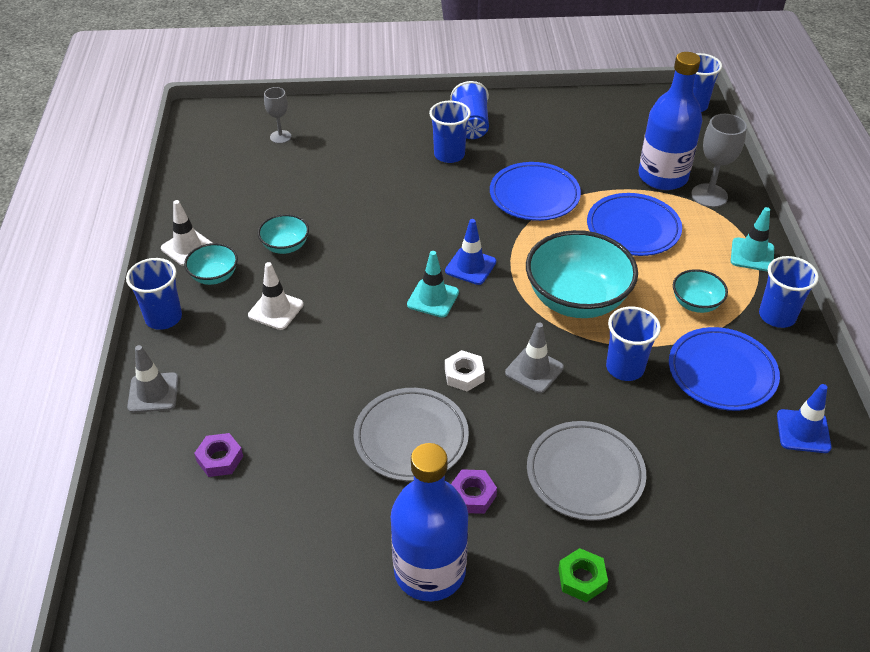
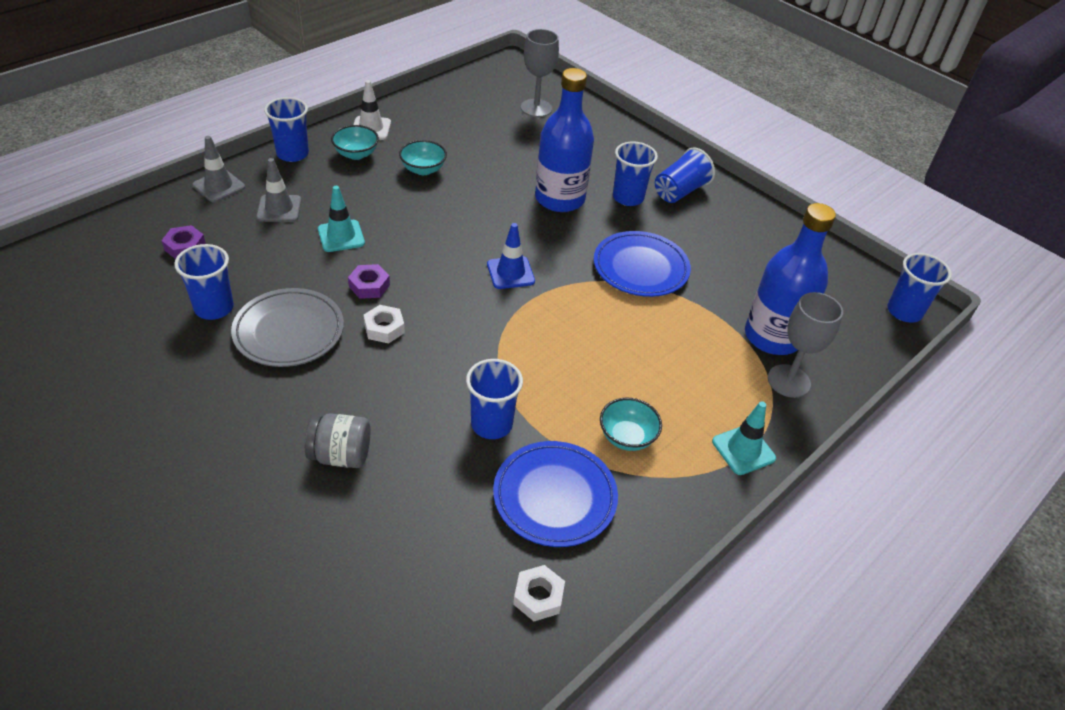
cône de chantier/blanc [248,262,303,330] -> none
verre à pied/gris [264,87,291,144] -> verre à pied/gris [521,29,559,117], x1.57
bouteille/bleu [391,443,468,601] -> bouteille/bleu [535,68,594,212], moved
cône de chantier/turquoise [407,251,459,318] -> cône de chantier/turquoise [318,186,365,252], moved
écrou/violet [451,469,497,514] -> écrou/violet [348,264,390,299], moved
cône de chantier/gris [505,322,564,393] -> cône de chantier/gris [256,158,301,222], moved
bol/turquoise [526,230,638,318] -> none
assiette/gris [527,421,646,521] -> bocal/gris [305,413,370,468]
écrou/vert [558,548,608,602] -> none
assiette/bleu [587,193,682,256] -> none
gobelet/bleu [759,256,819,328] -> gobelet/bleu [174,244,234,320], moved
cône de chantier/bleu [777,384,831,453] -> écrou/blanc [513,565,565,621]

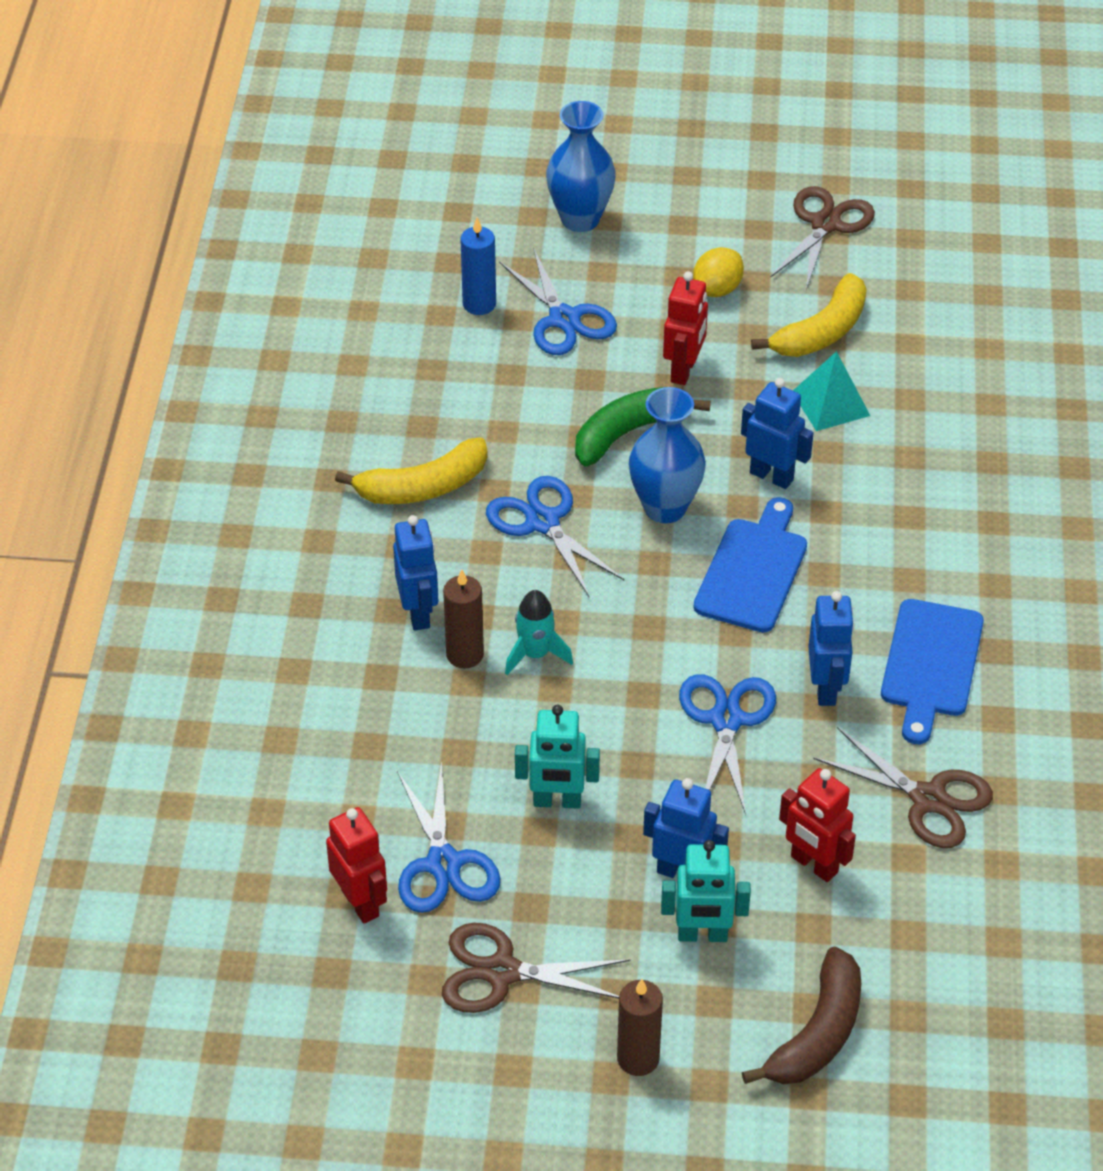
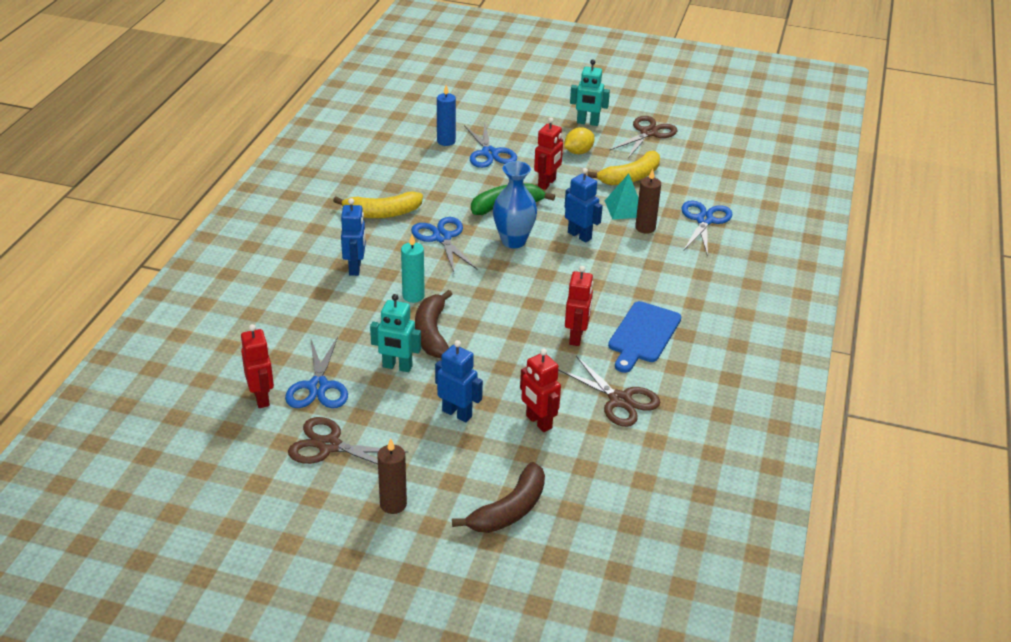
bougie/marron [443,570,484,668] -> bougie/marron [635,168,661,234], moved
fusée/turquoise [505,590,573,675] -> bougie/turquoise [401,235,425,303]
vase/bleu [546,101,616,232] -> none
robot/turquoise [661,840,751,942] -> robot/turquoise [570,60,610,126], moved
ciseaux/bleu [679,674,776,814] -> ciseaux/bleu [681,200,733,257], moved
planche à découper/bleu [693,497,807,632] -> none
robot/bleu [808,591,855,706] -> robot/rouge [565,266,593,346]
none -> banane/marron [415,290,453,358]

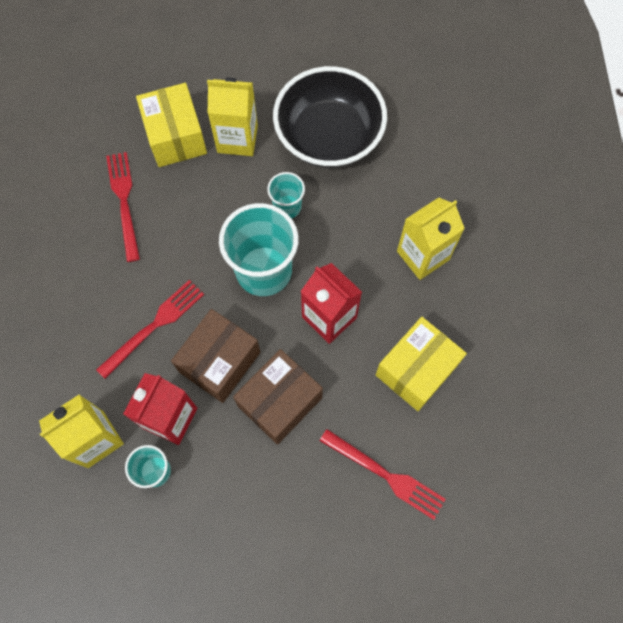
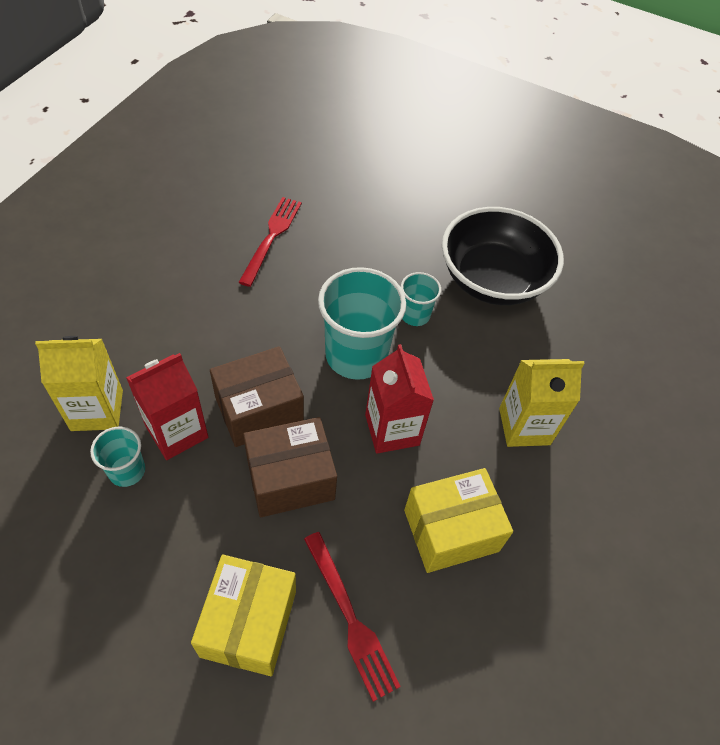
fourchette/rouge [96,280,204,379] -> none
boîte/jaune [136,83,207,167] -> boîte/jaune [191,554,296,676], moved
brique de lait/jaune [207,78,258,156] -> none

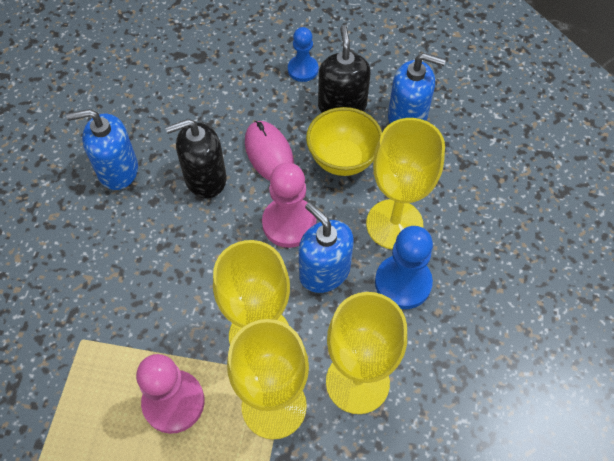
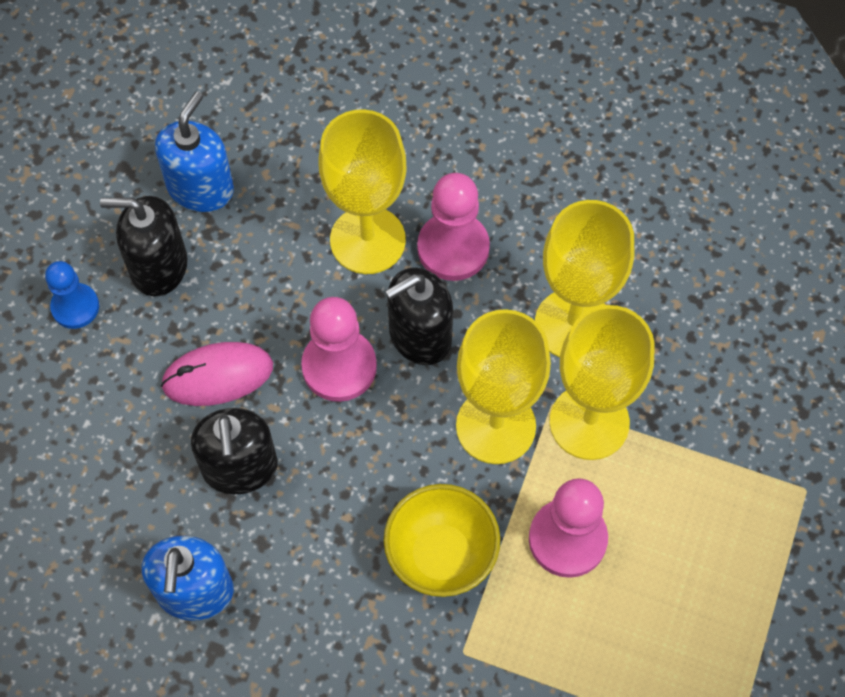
distributeur de savon/bleu [299,202,354,293] -> distributeur de savon/noir [385,267,453,365]
bol/jaune [306,107,382,176] -> bol/jaune [384,484,500,597], moved
pion/bleu [375,226,433,309] -> pion/rose [417,173,490,281]

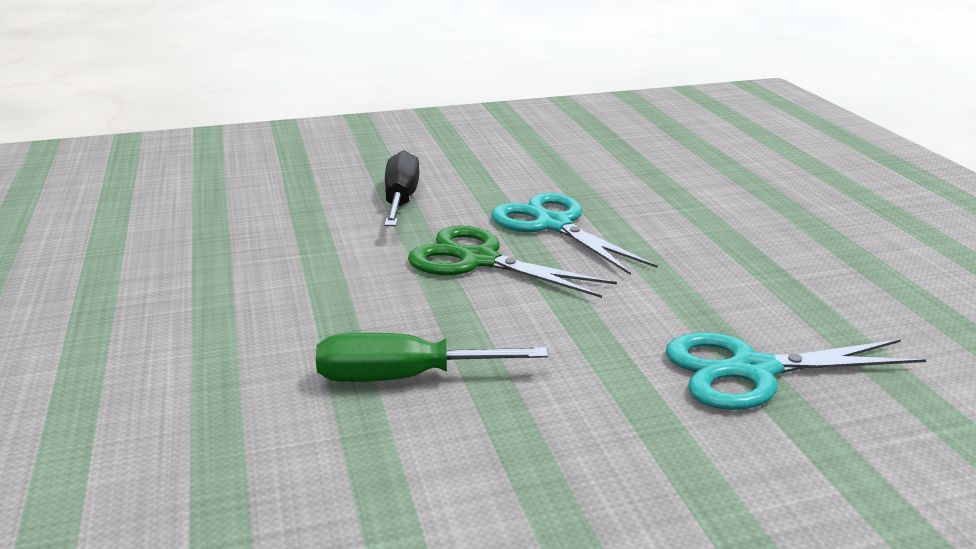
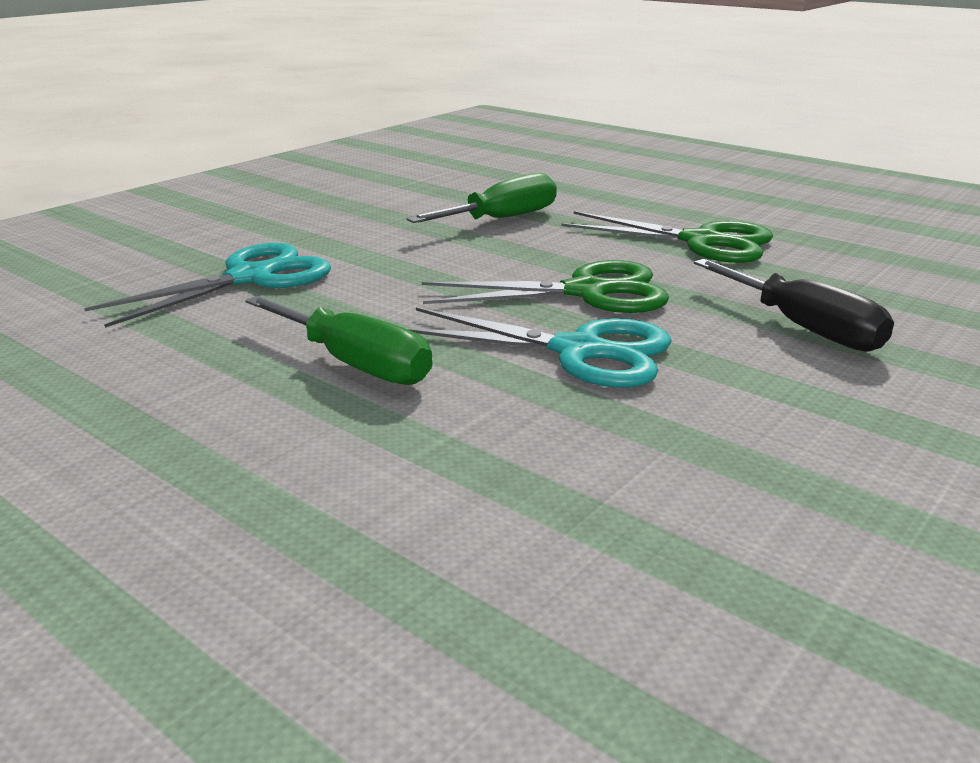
none -> tournevis/vert [245,296,432,385]
none -> ciseaux/vert [561,211,773,263]

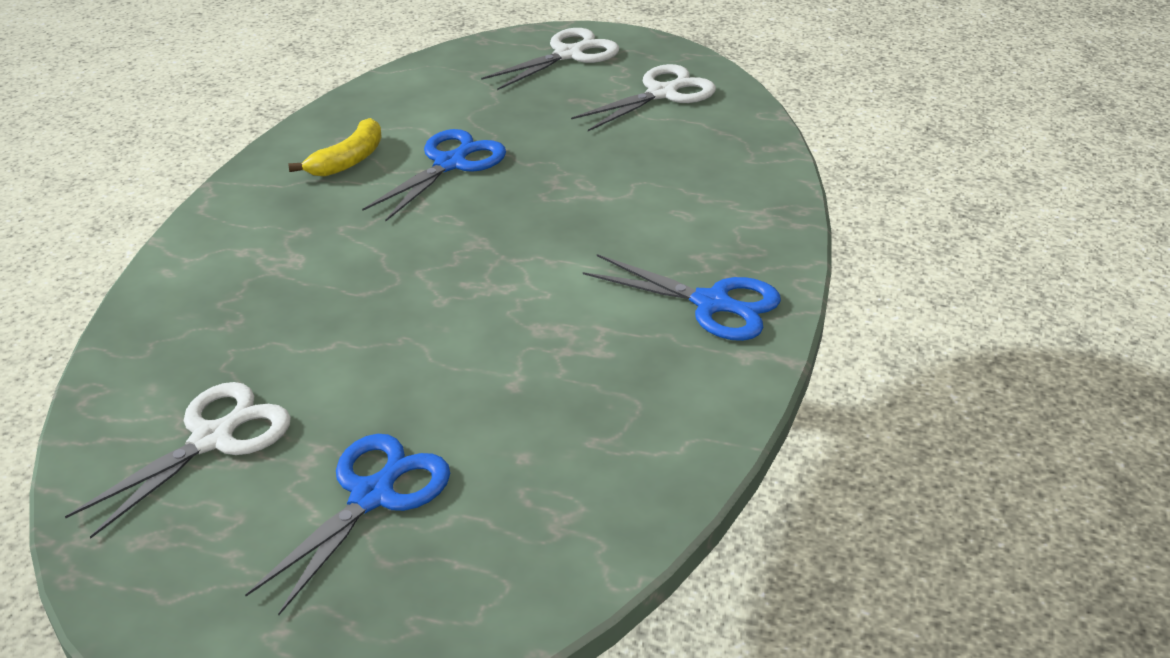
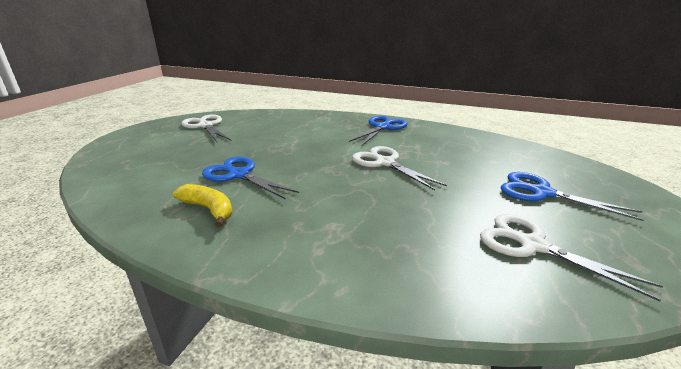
ciseaux/blanc [481,28,619,90] -> ciseaux/blanc [352,146,447,190], moved

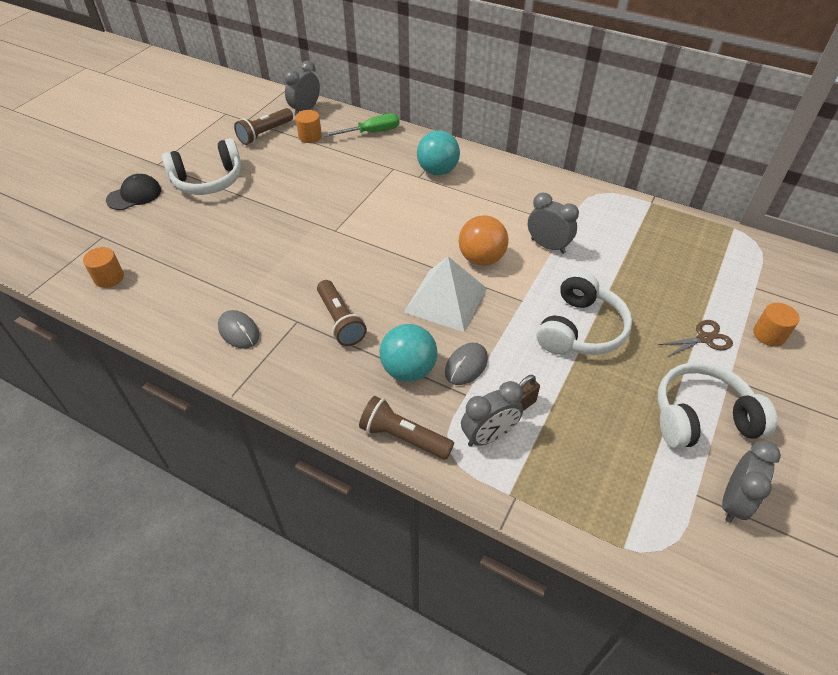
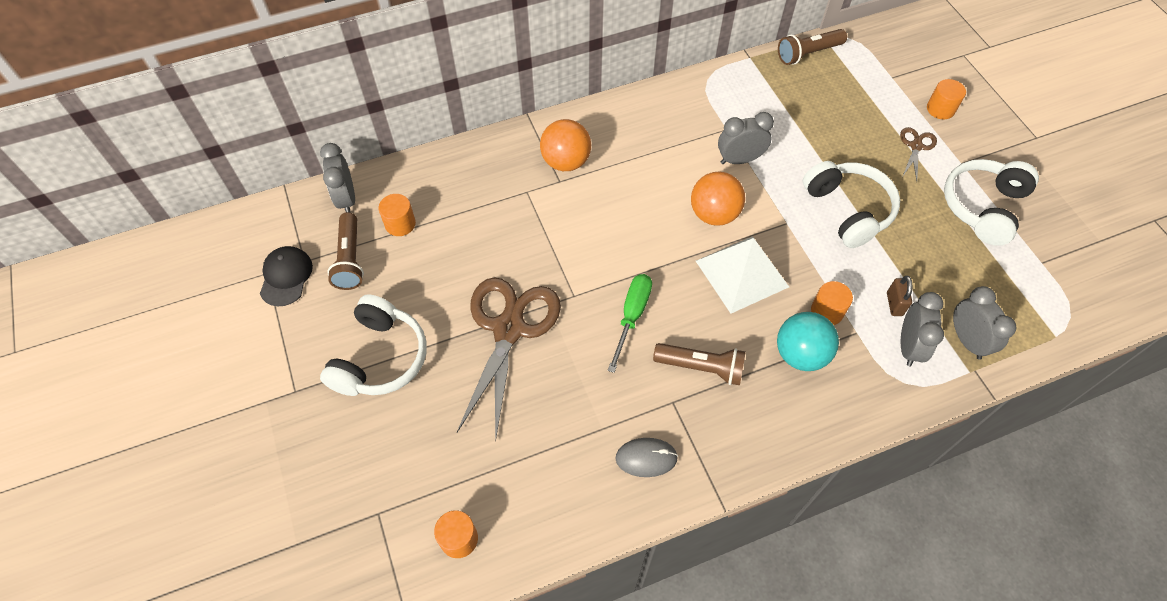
casquette/noir [106,174,161,210] -> casquette/noir [260,246,313,306], moved
tournevis/vert [322,113,400,137] -> tournevis/vert [608,274,652,373], moved
lampe de poche/marron [359,396,454,459] -> lampe de poche/marron [778,29,847,65], moved
balle/turquoise [417,130,460,175] -> balle/orange [540,119,591,171]
souris/gris [445,343,488,385] -> cylindre/orange [811,281,853,325]
réveil/gris [722,441,781,523] -> réveil/gris [953,286,1016,360], moved
none -> ciseaux/marron [457,277,561,441]

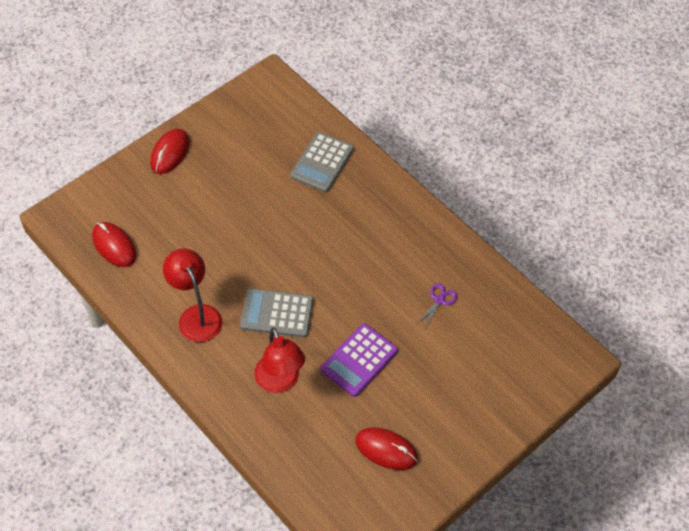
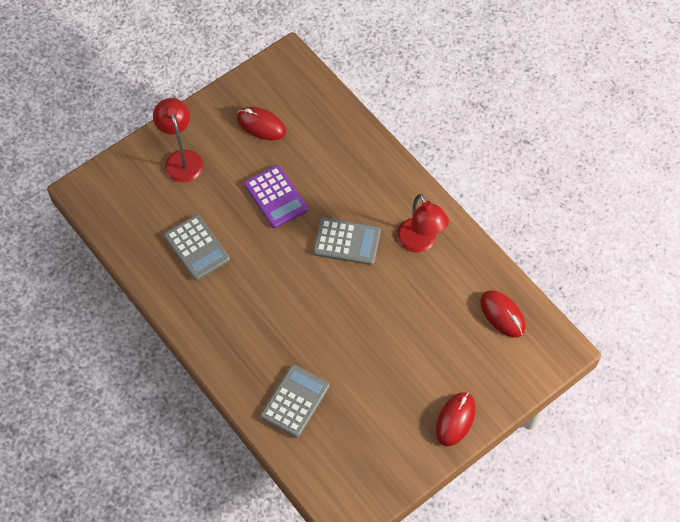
lampe/rouge [254,327,305,393] -> lampe/rouge [153,98,203,183], moved
calculatrice/violet [321,323,398,397] -> calculatrice/violet [244,165,308,228], 105 degrees clockwise
ciseaux/violet [418,283,458,329] -> calculatrice/gris [164,215,230,281]

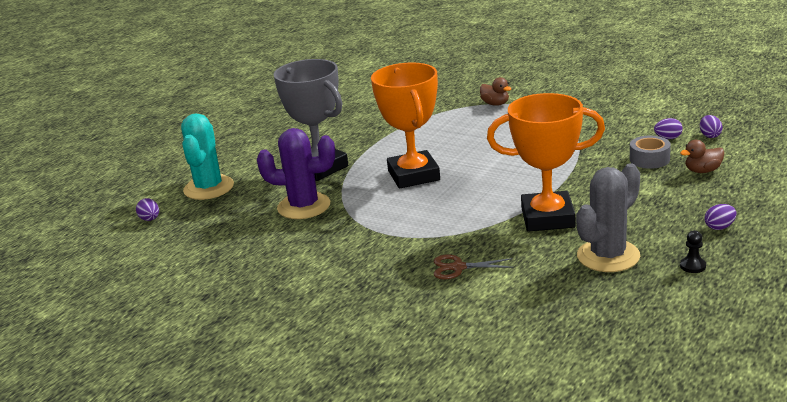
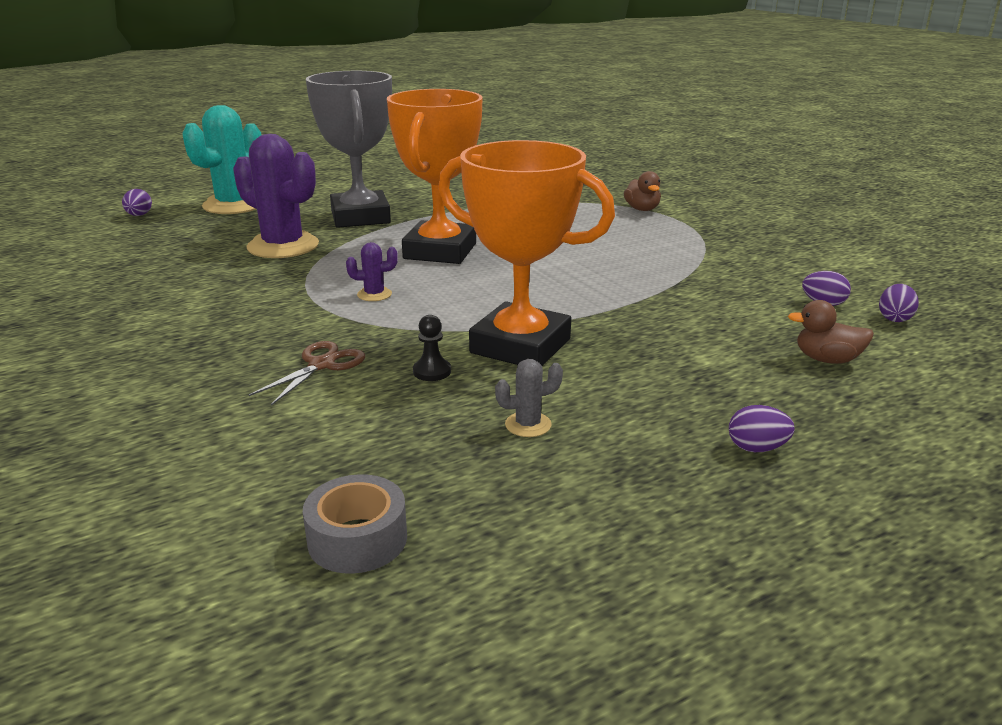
ciseaux/marron [434,254,514,279] -> ciseaux/marron [249,341,365,406], 90 degrees clockwise
cactus/gris [576,163,640,272] -> cactus/gris [495,359,563,437], x0.43
ruban adhésif/gris [630,136,671,169] -> ruban adhésif/gris [303,474,407,574], moved
pion/noir [680,230,706,273] -> pion/noir [413,315,451,381], moved
none -> cactus/violet [346,242,398,301]

